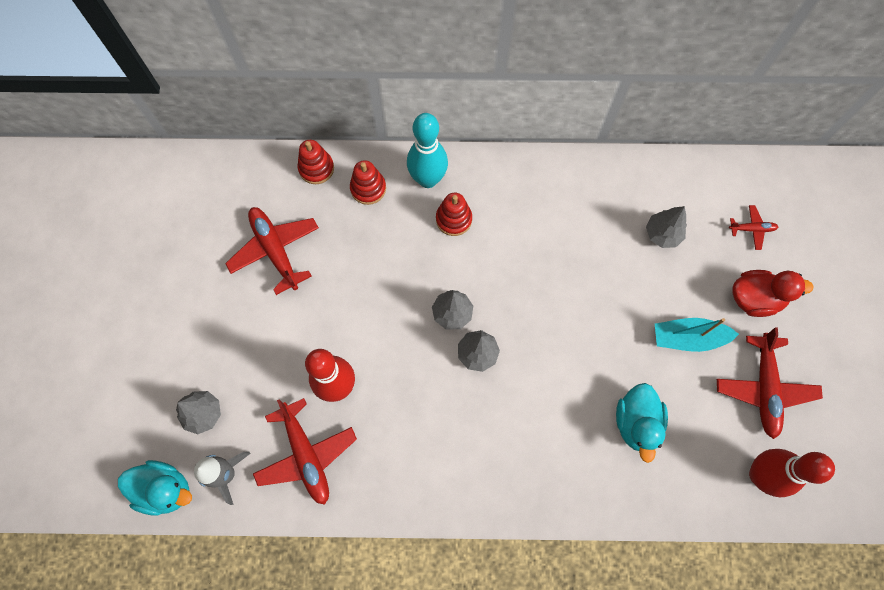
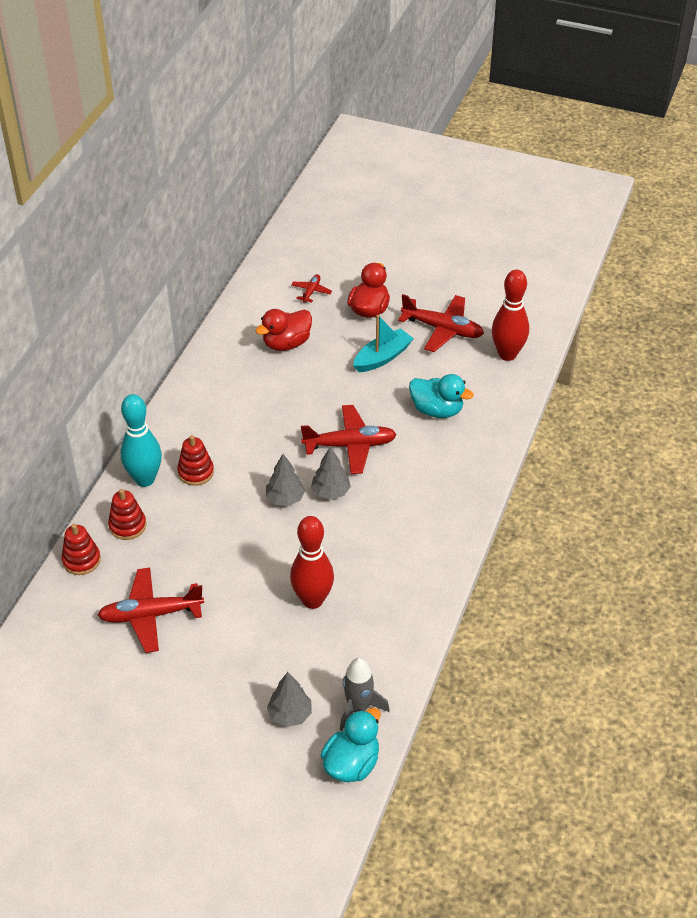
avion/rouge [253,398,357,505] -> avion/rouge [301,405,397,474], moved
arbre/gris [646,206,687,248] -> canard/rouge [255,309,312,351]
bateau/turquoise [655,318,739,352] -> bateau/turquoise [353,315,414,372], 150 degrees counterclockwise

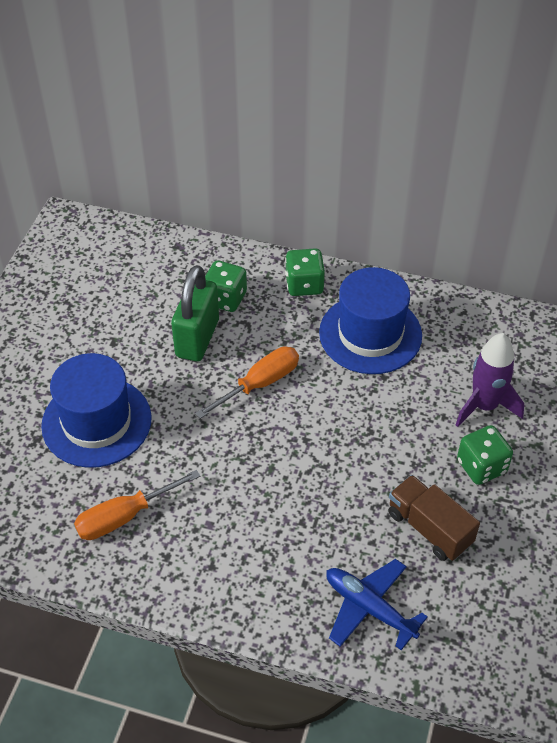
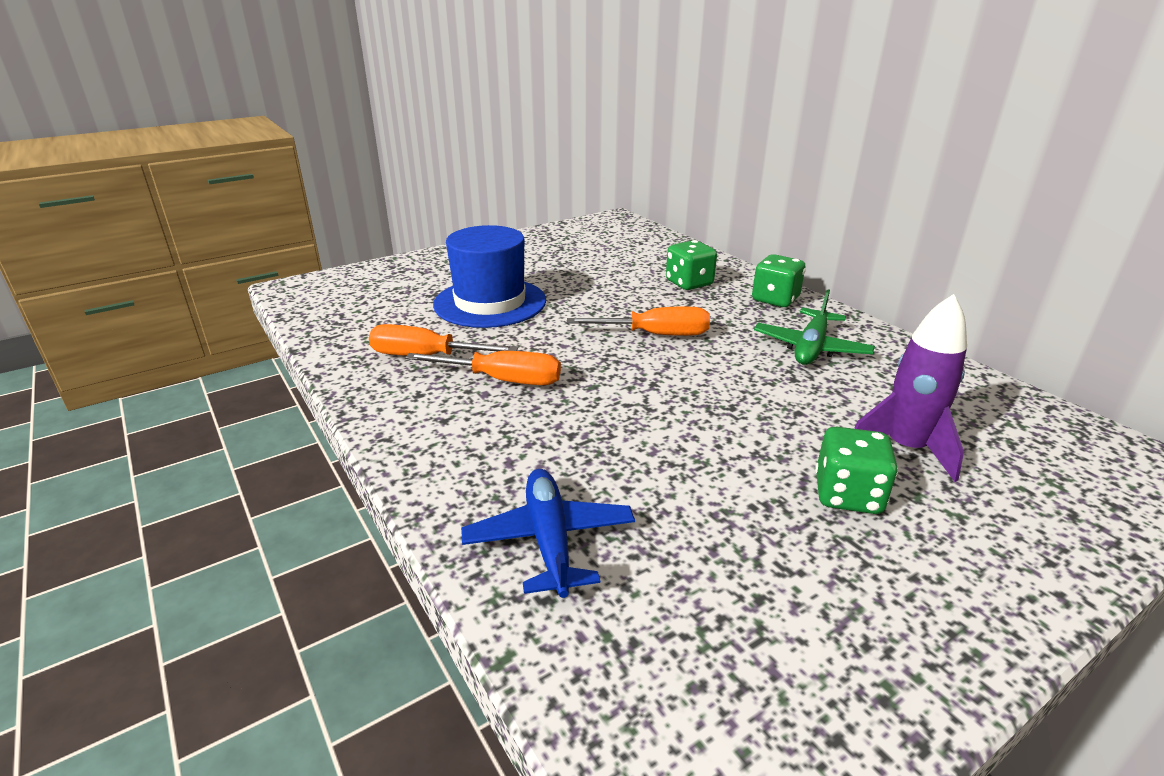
cadenas/vert [171,265,219,362] -> none
chapeau/bleu [319,267,422,374] -> avion/vert [754,289,875,365]
camion/marron [388,475,480,561] -> none
none -> tournevis/orange [405,351,561,385]

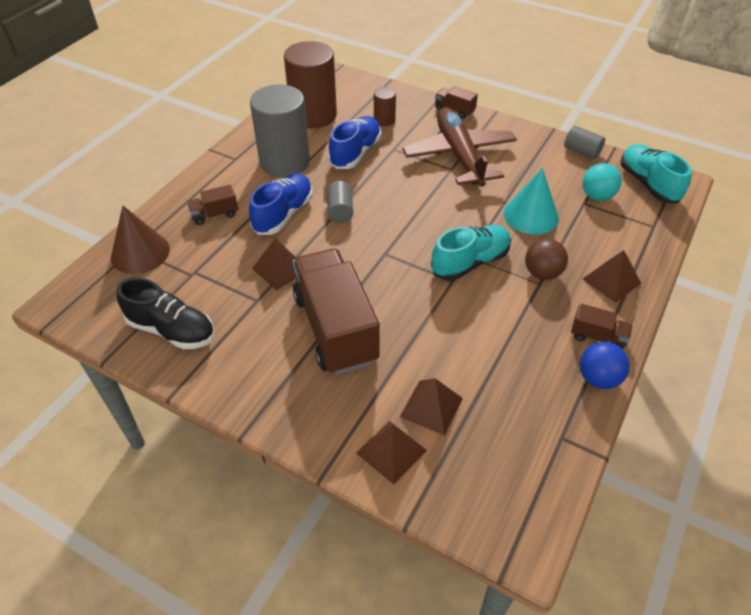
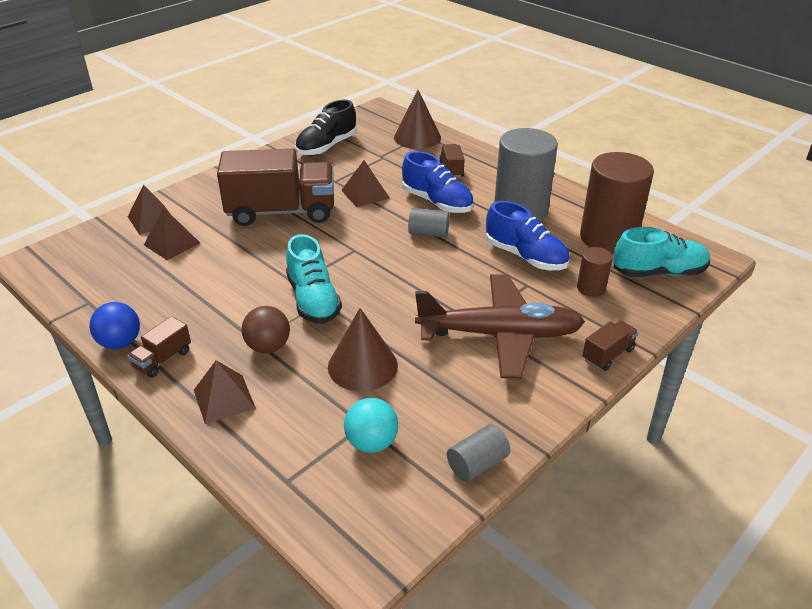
cône/turquoise [504,168,559,234] -> cône/marron [328,308,398,391]
chaussure/turquoise [621,144,692,203] -> chaussure/turquoise [613,227,710,277], moved

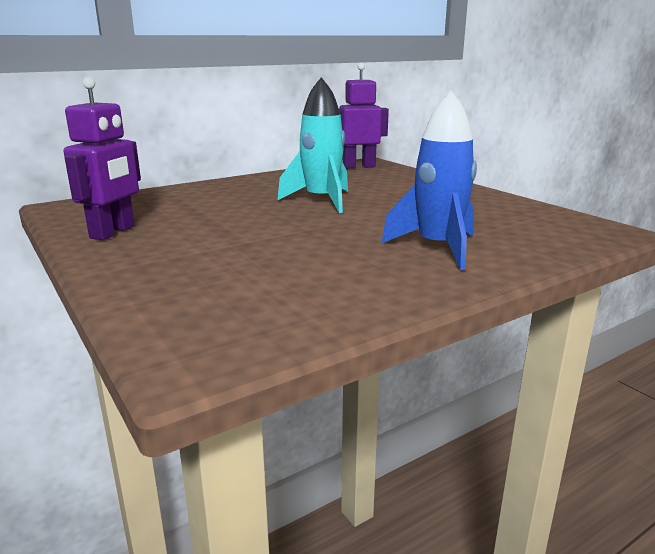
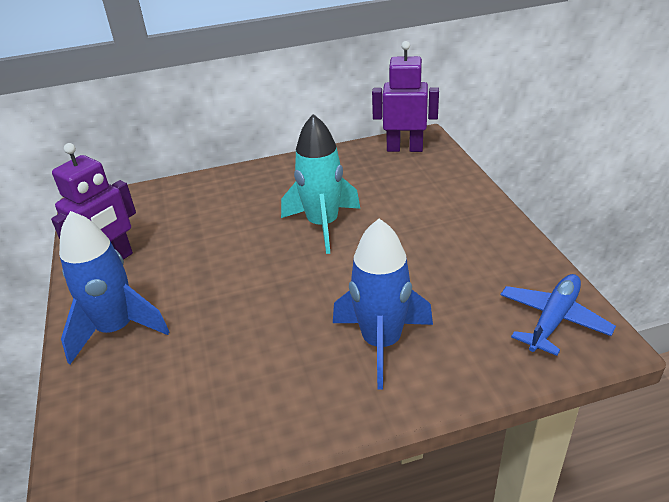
none -> fusée/bleu [59,211,170,364]
none -> avion/bleu [500,274,616,356]

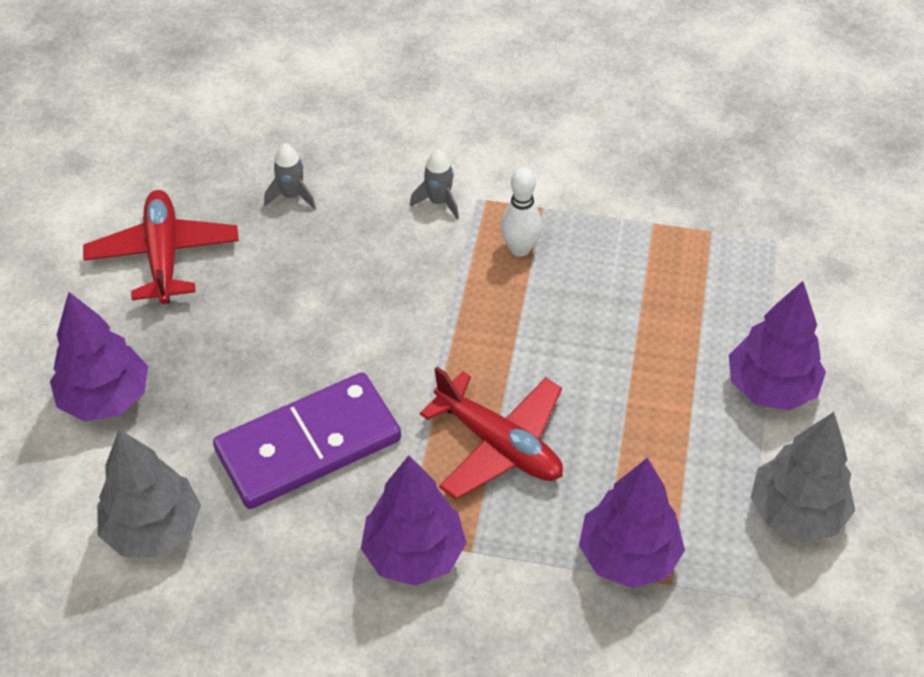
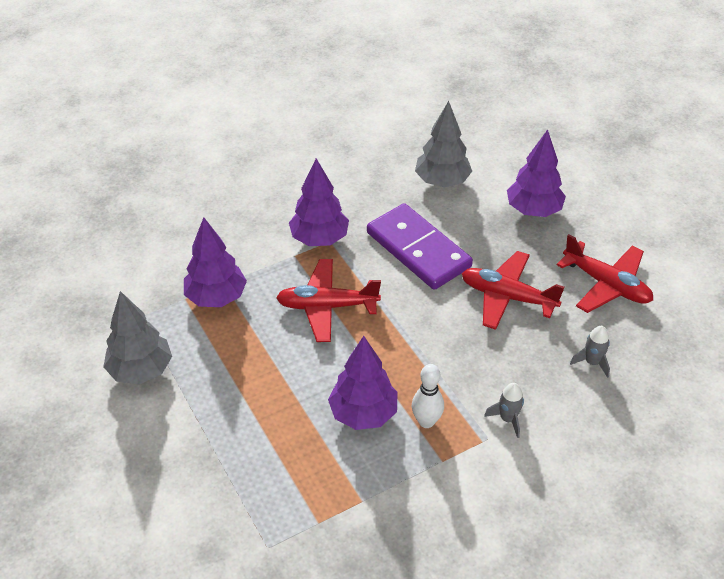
domino/violet [213,372,401,509] -> domino/violet [367,203,473,290], 60 degrees counterclockwise
arbre/violet [729,281,826,411] -> arbre/violet [328,336,398,430], moved
none -> avion/rouge [462,251,564,330]

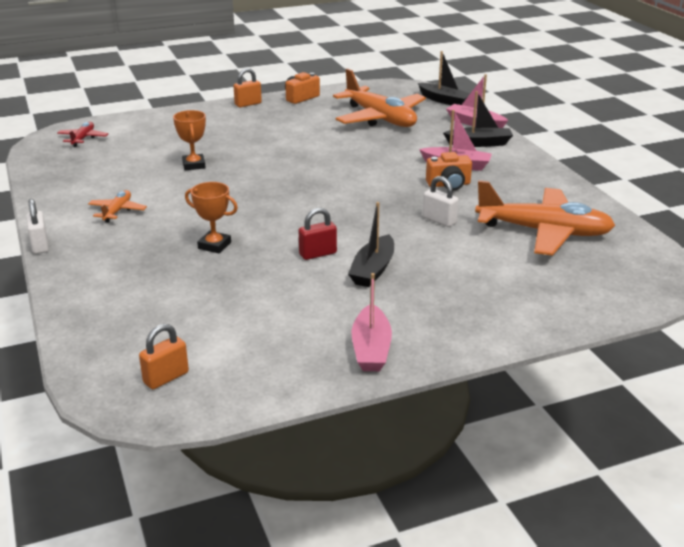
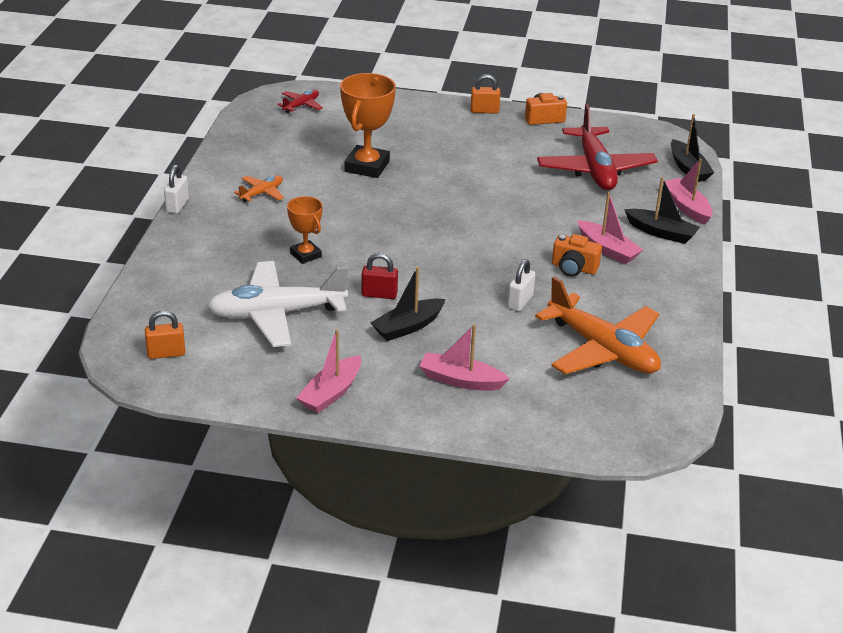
trophée/orange [173,110,206,170] -> trophée/orange [340,73,396,178], x1.71
avion/orange [333,68,426,127] -> avion/rouge [537,104,658,190]
cadenas/blanc [423,176,458,227] -> cadenas/blanc [507,259,535,311], 45 degrees clockwise
none -> avion/blanc [207,261,348,347]
none -> bateau/rose [419,324,509,391]

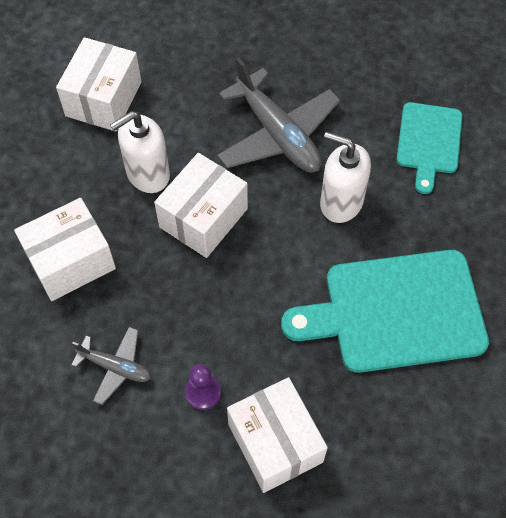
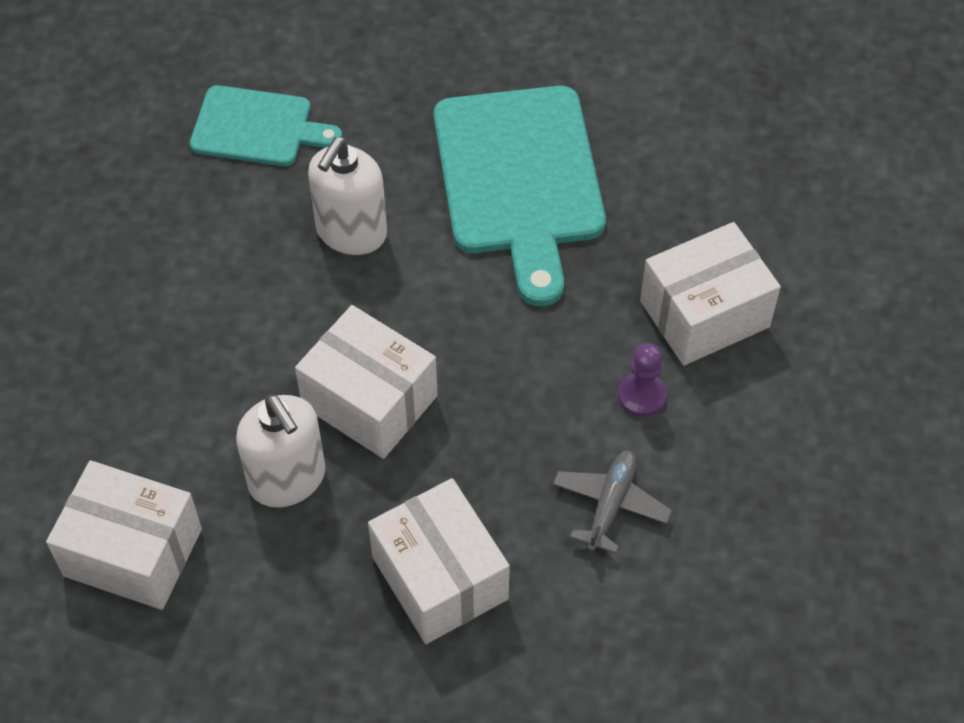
avion/gris [217,58,340,173] -> none

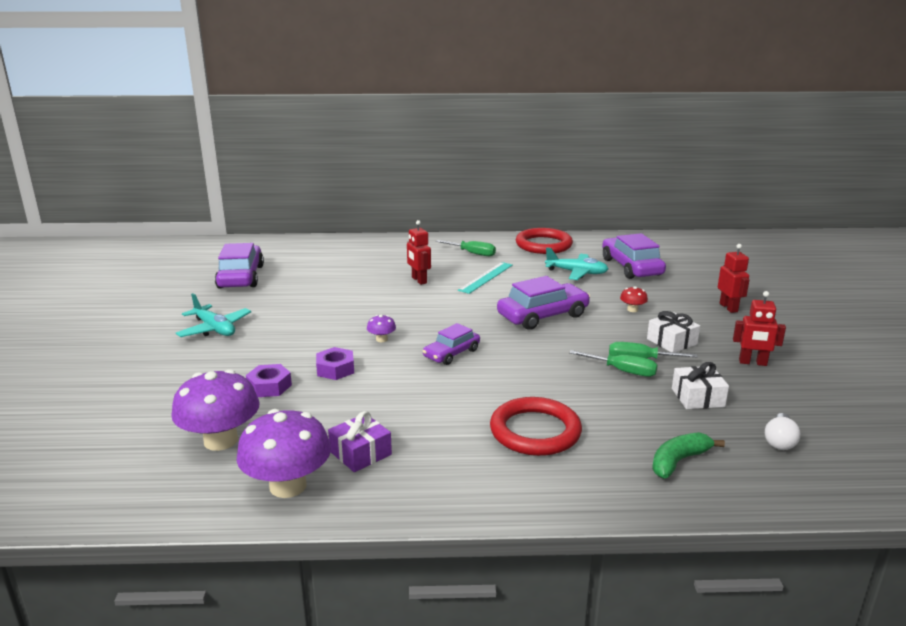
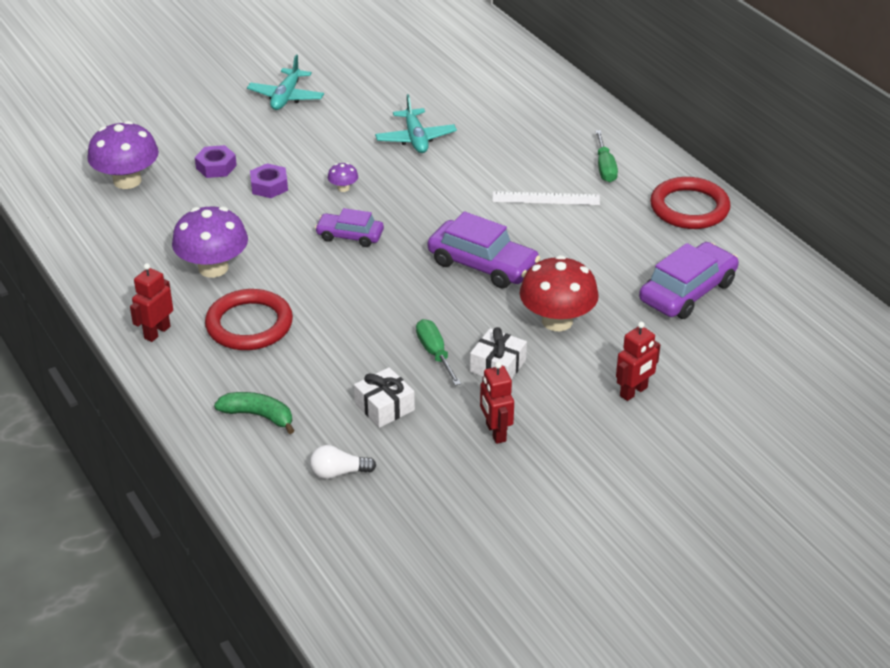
voiture/violet [215,243,264,289] -> none
champignon/violet [237,409,331,498] -> champignon/violet [172,207,248,278], moved
cadeau/violet [328,411,392,472] -> none
robot/rouge [407,220,431,285] -> robot/rouge [130,263,173,342], moved
règle/turquoise [458,262,513,294] -> règle/blanc [492,191,600,205]
avion/turquoise [545,247,608,280] -> avion/turquoise [375,94,457,153], moved
tournevis/vert [569,350,658,377] -> none
champignon/rouge [620,286,648,312] -> champignon/rouge [520,255,599,331], x2.28

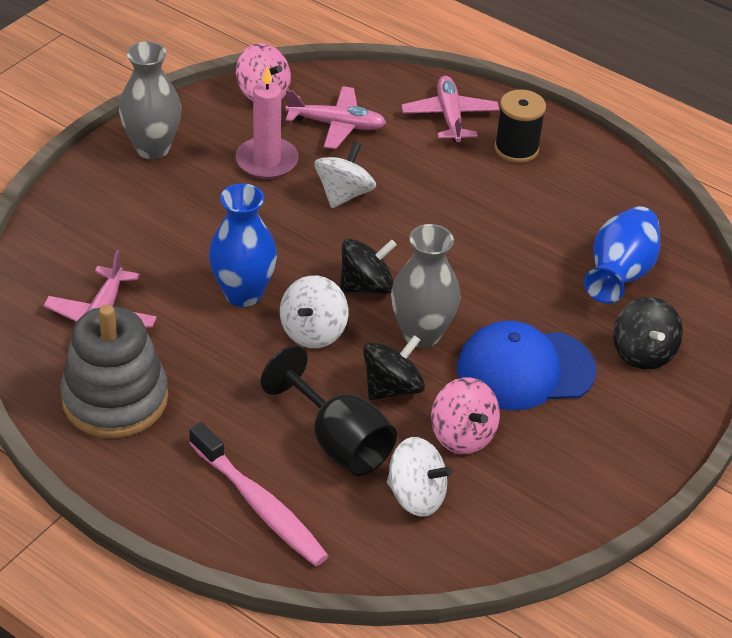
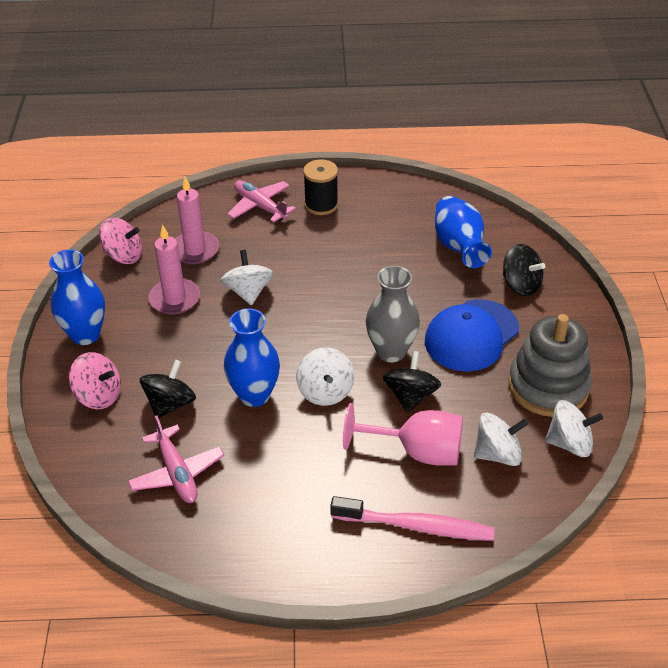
jouet à empiler/gris [60,305,168,438] -> jouet à empiler/gris [508,314,592,417], moved
vase/gris [119,41,181,159] -> vase/bleu [49,249,105,345]
verre à pied/noir [261,345,397,476] -> verre à pied/rose [343,403,463,466]
avion/rose [285,86,386,149] -> bougie/rose [175,177,219,264]
toupie/noir [340,239,397,294] -> toupie/noir [140,360,196,418], moved
toupie/rose [431,377,500,455] -> toupie/rose [69,352,121,409], moved
none -> toupie/blanc [545,400,603,457]

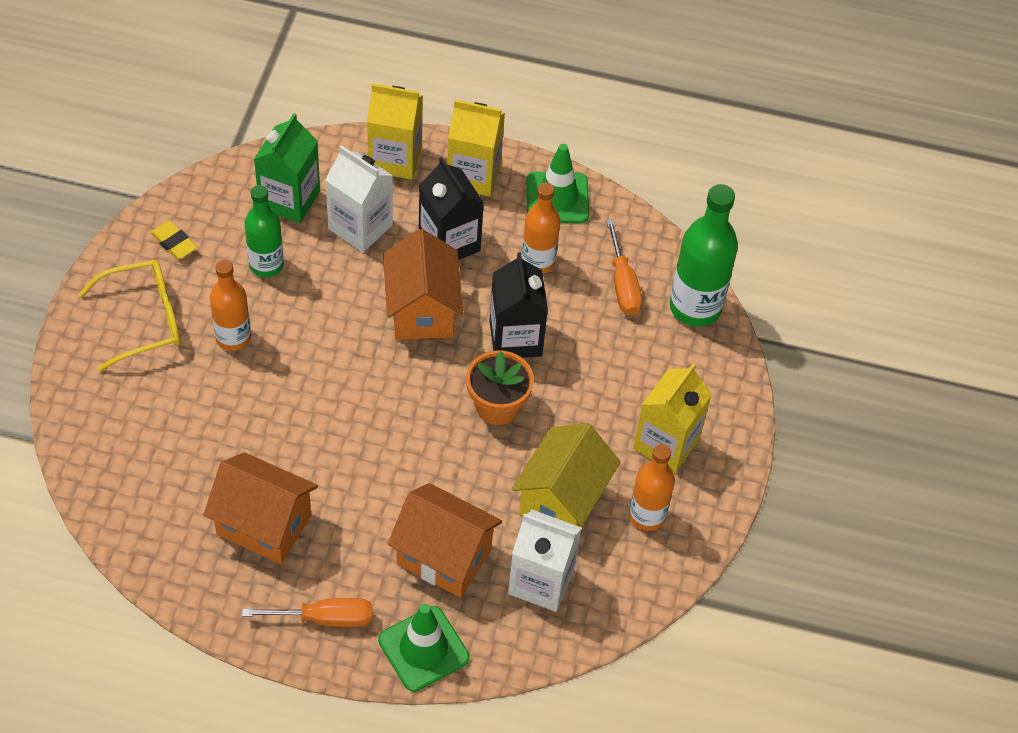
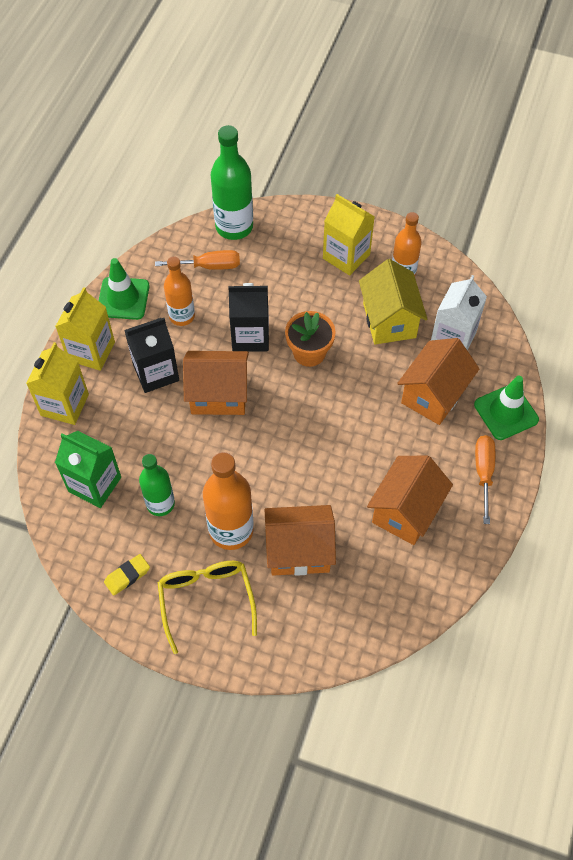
bouteille/orange [210,260,251,351] -> bouteille/orange [203,452,254,550], x1.54
brique de lait/blanc [325,145,393,252] -> none
maison/jaune [512,423,621,527] -> maison/jaune [359,259,427,345], 45 degrees clockwise
none -> maison/orange [264,505,336,576]

